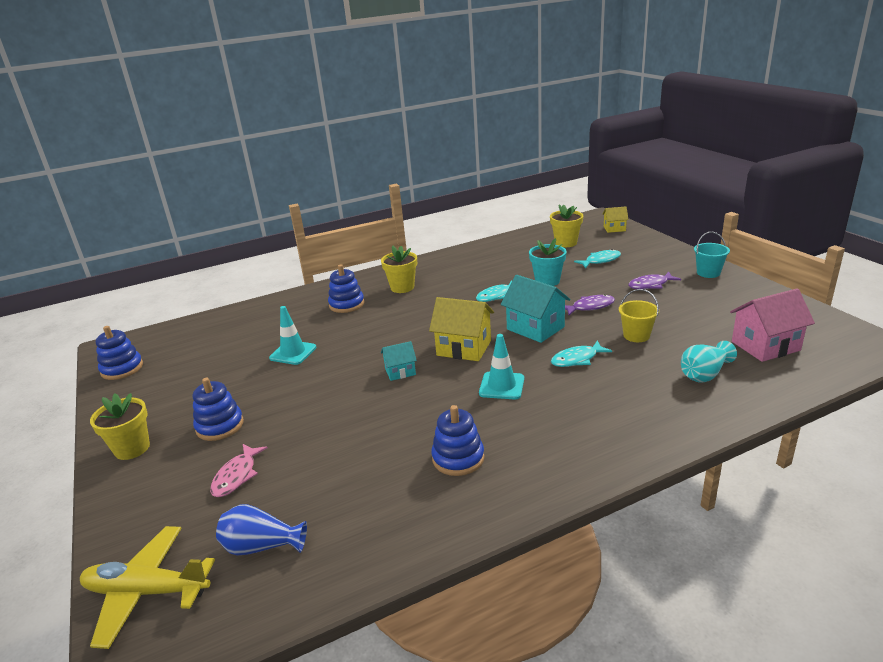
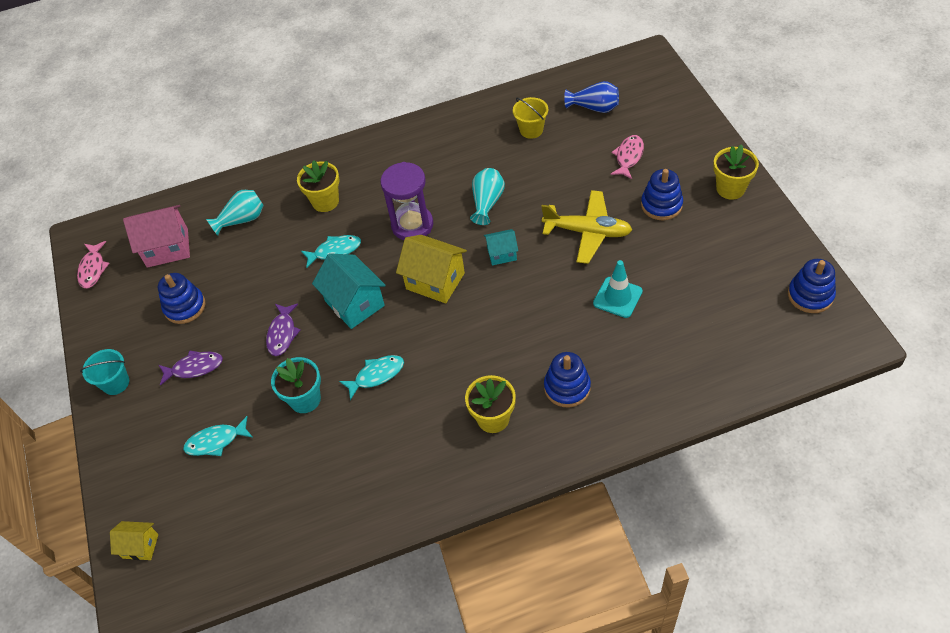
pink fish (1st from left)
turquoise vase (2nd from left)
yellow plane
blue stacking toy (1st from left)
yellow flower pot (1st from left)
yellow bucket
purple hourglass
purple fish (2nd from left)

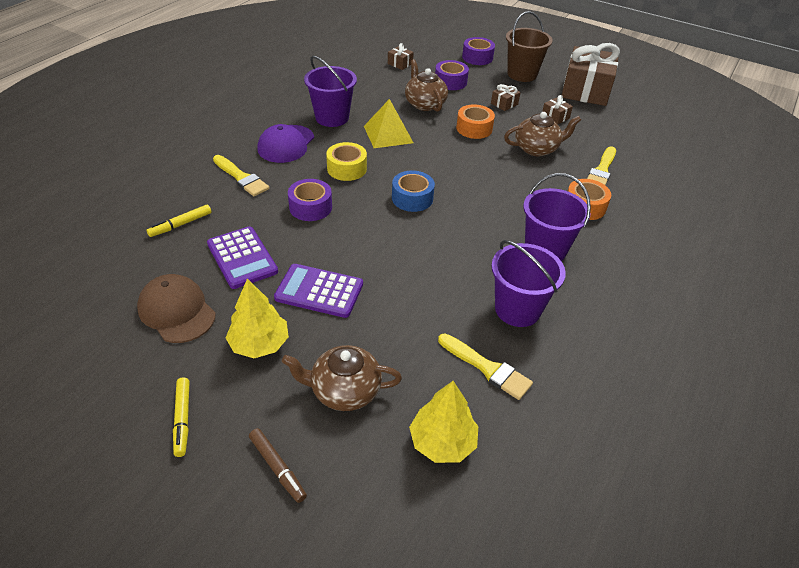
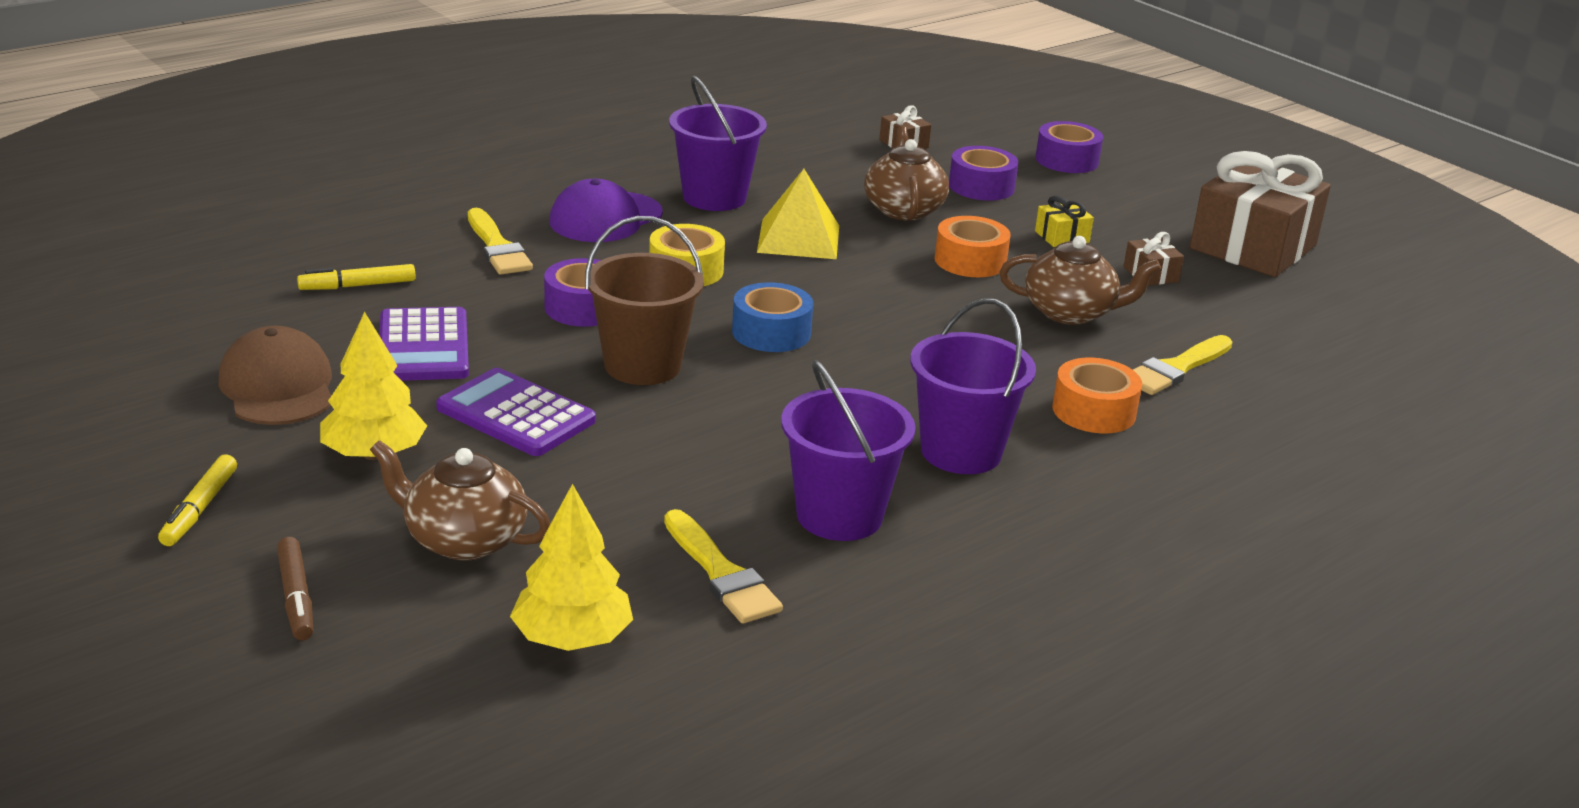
brown bucket
yellow gift

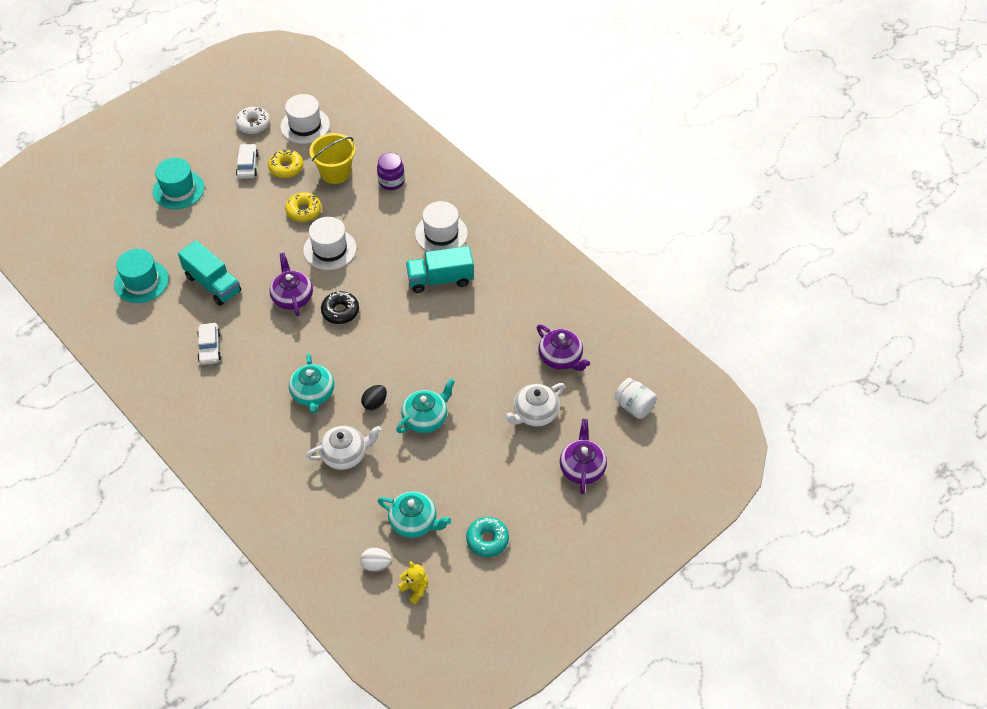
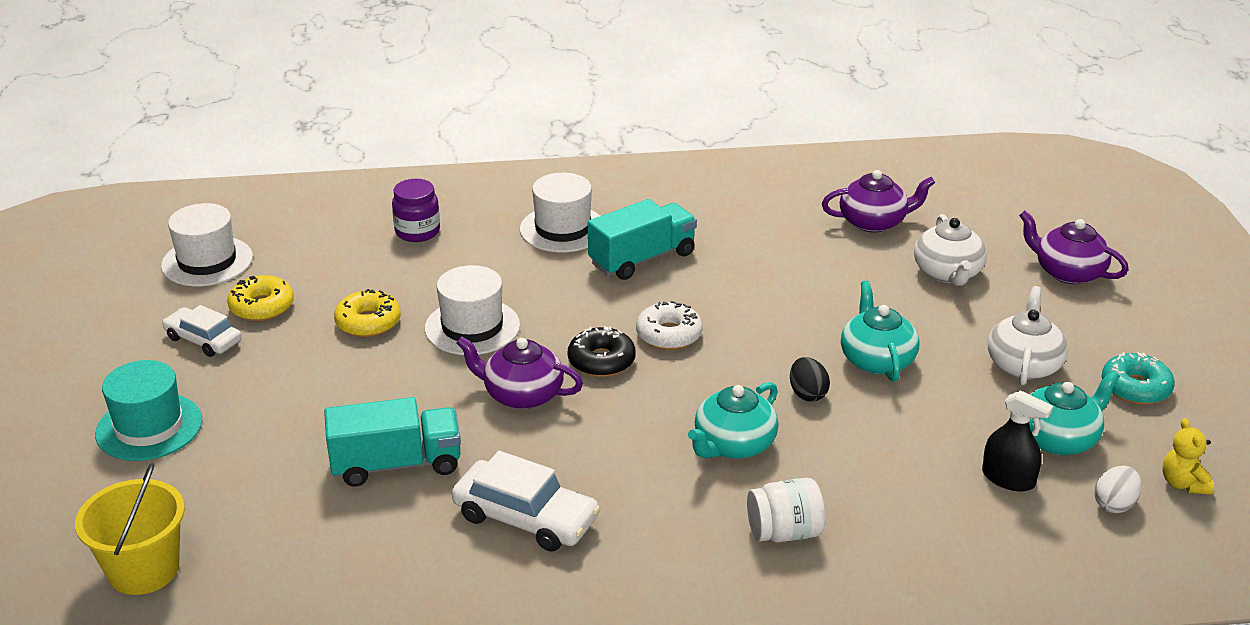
turquoise hat (1st from left in the first image)
black spray bottle
white donut
white teapot (2nd from left)
yellow bucket
white jar
turquoise teapot (1st from left)
yellow teddy bear
turquoise truck (2nd from left)
white car (2nd from left)

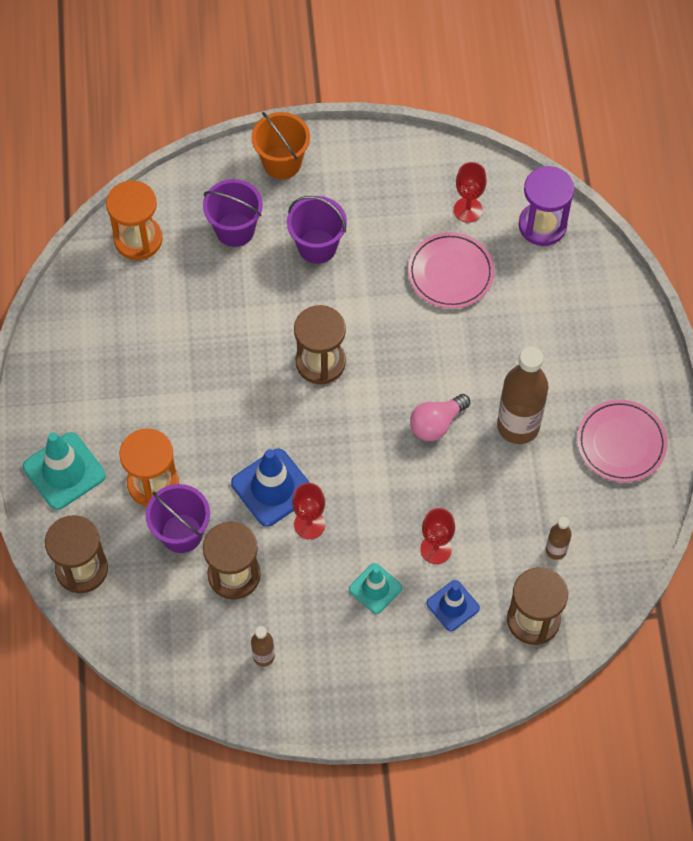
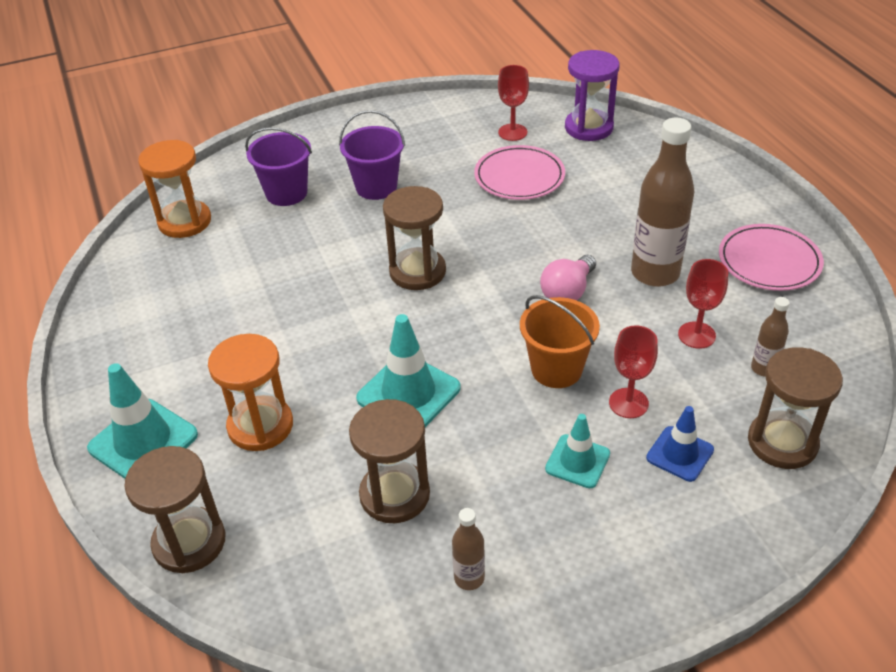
purple bucket (1st from left in the first image)
orange bucket
red goblet (3rd from left)
turquoise traffic cone (2nd from left)

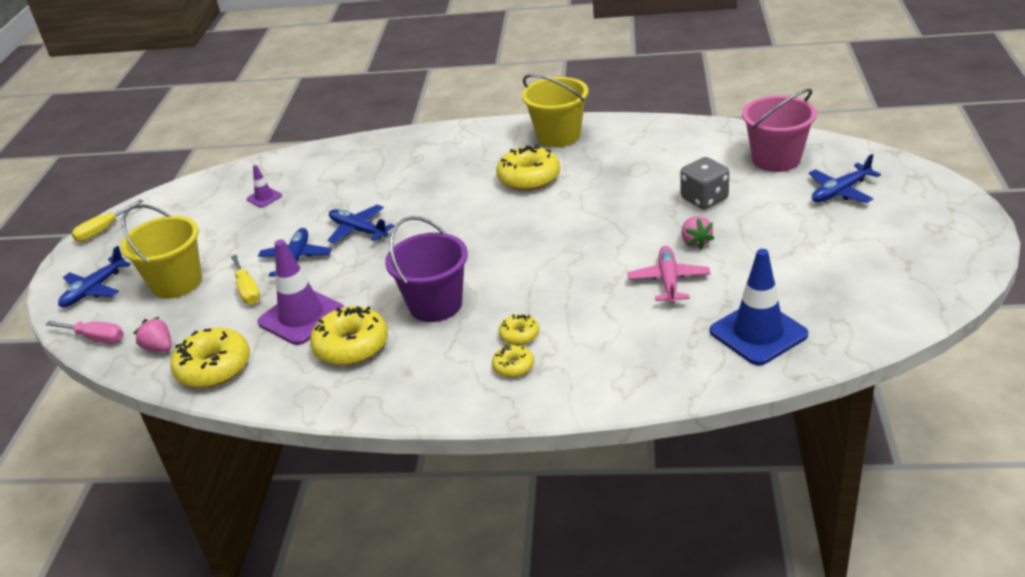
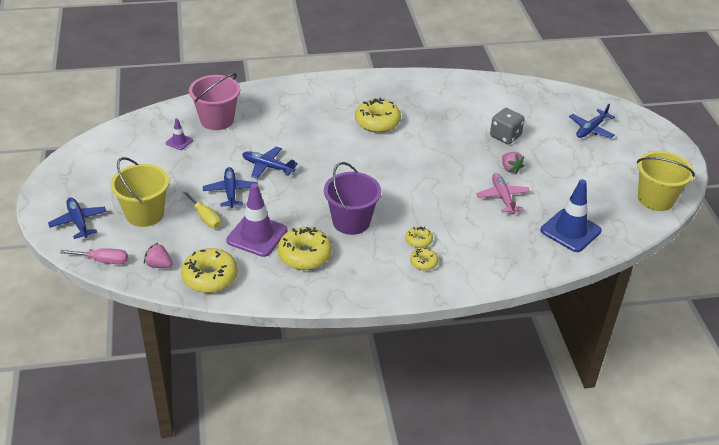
yellow screwdriver (1st from left in the first image)
yellow bucket (2nd from left)
pink bucket
blue plane (1st from left)

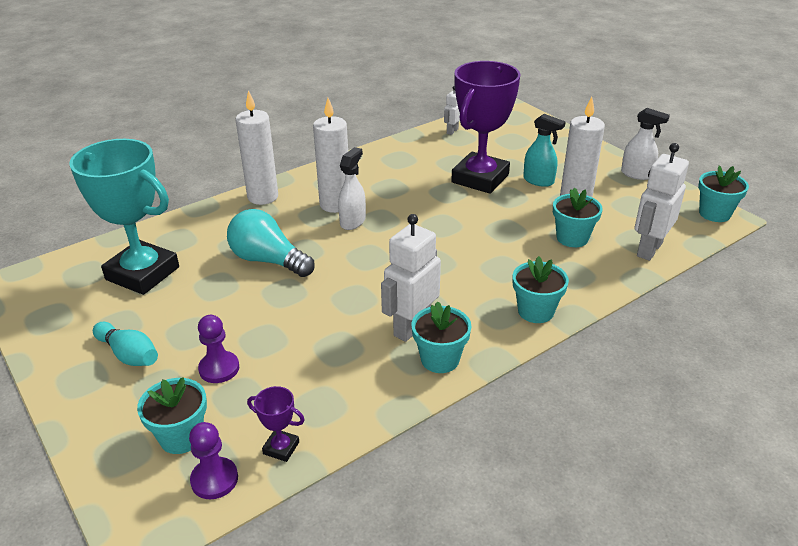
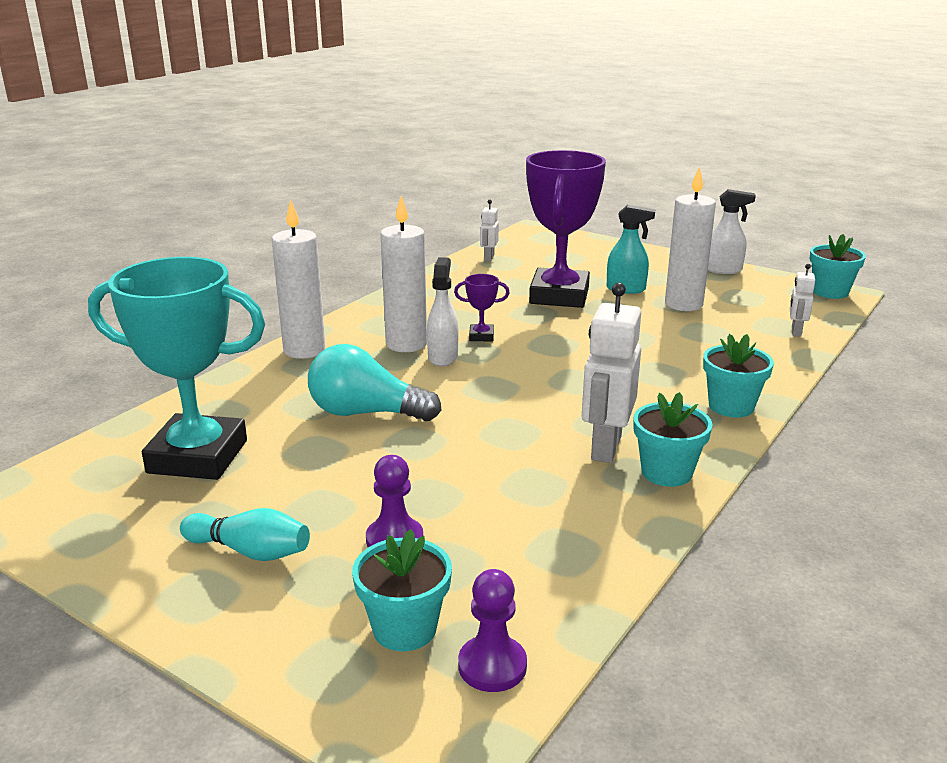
turquoise flower pot (4th from left in the first image)
purple trophy (1st from left)
white robot (3rd from left)

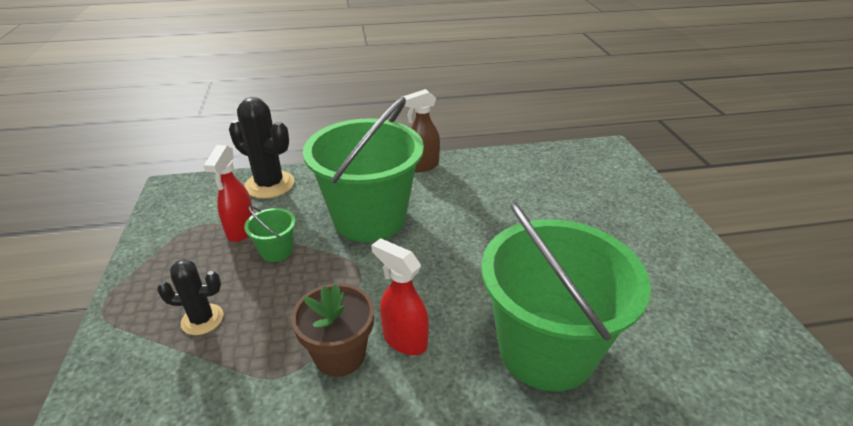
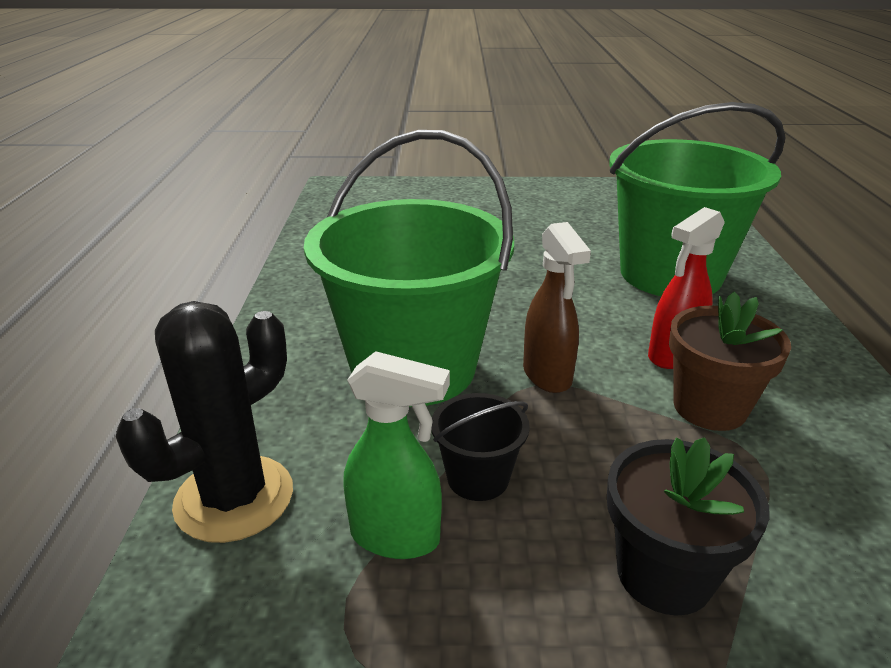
brown spray bottle
black flower pot
green spray bottle
black bucket

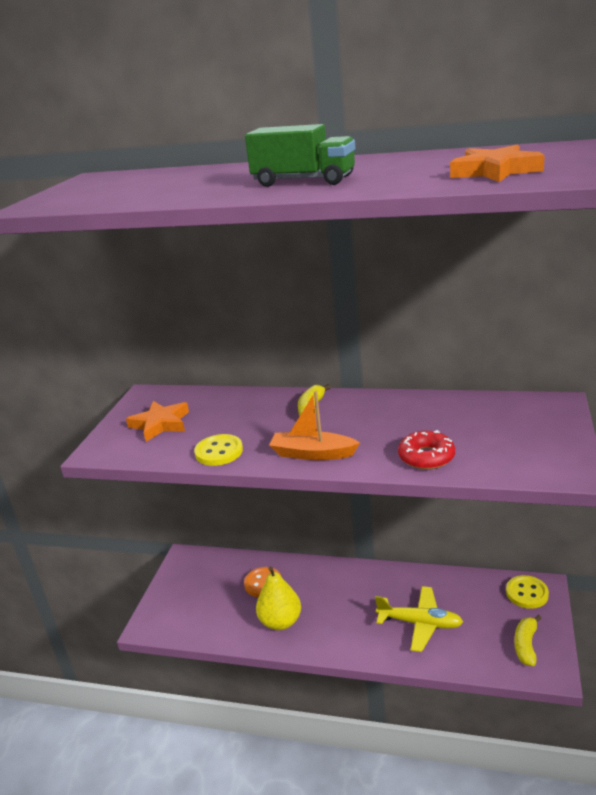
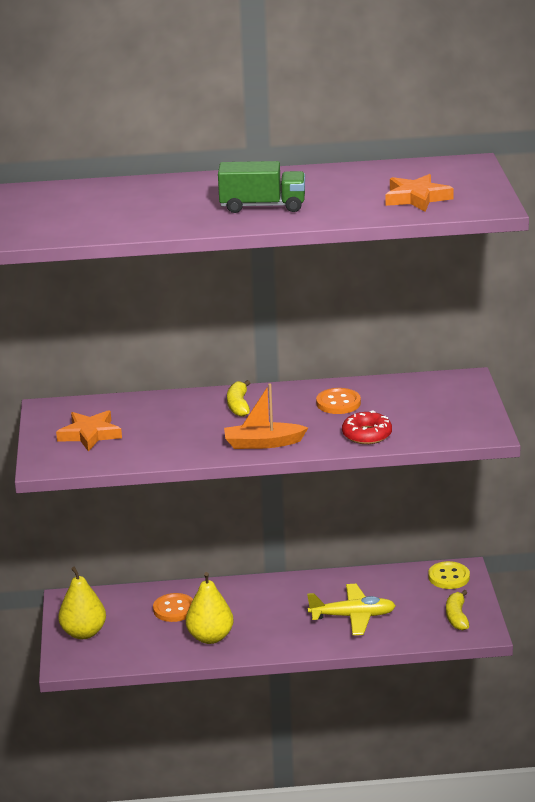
yellow button (1st from left in the first image)
yellow pear (1st from left)
orange button (2nd from left)

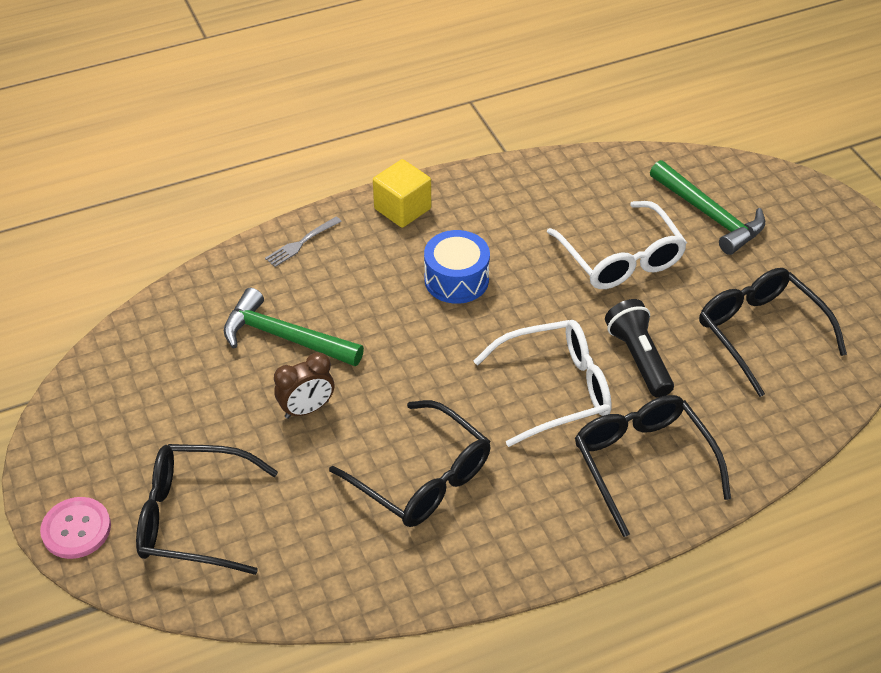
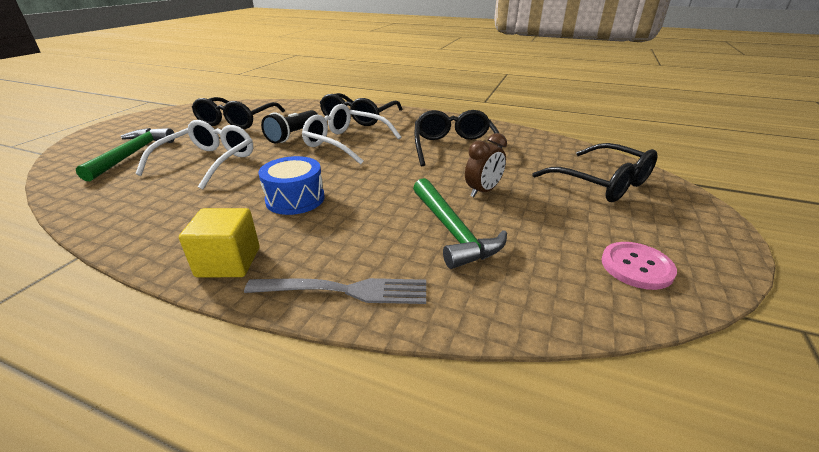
pink button
brown clock
grey fork

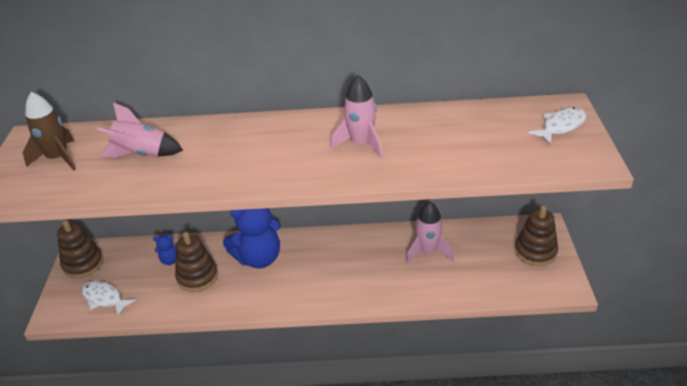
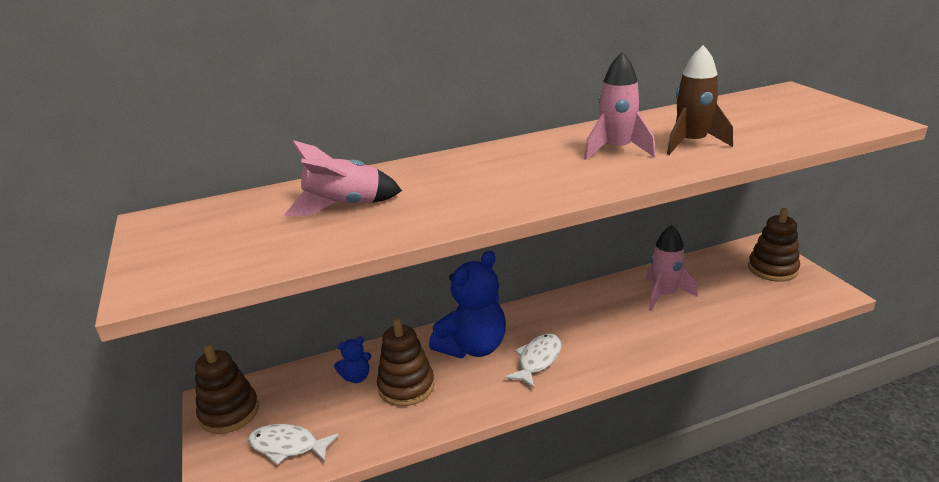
brown rocket
white fish (2nd from left)

